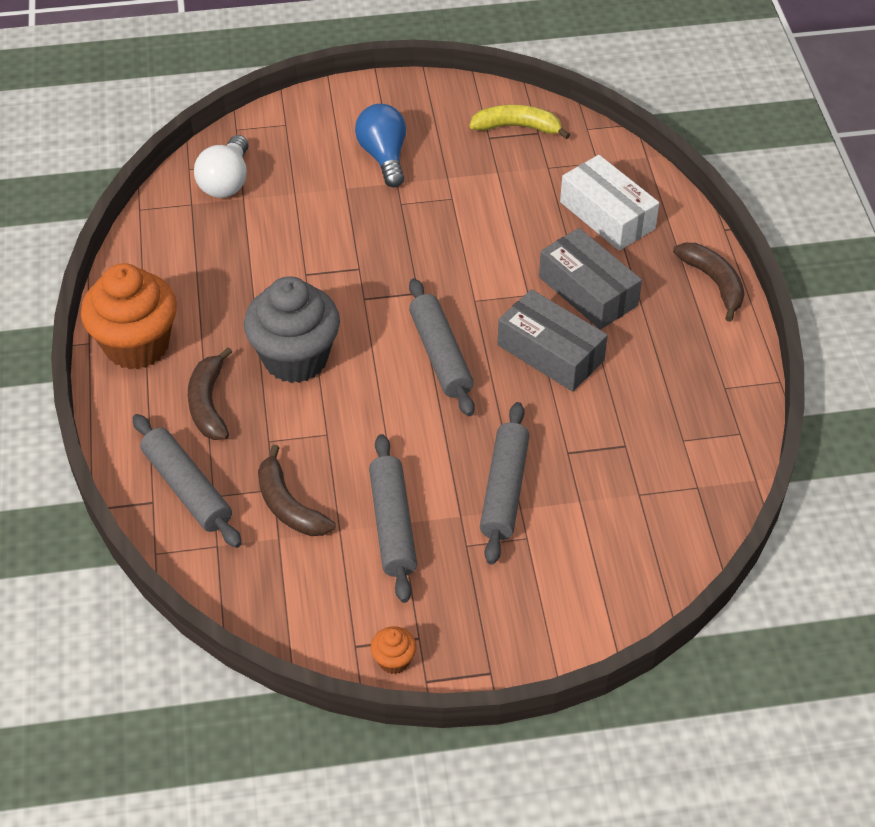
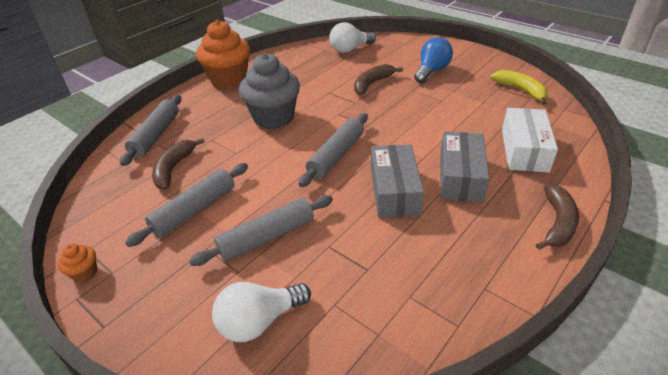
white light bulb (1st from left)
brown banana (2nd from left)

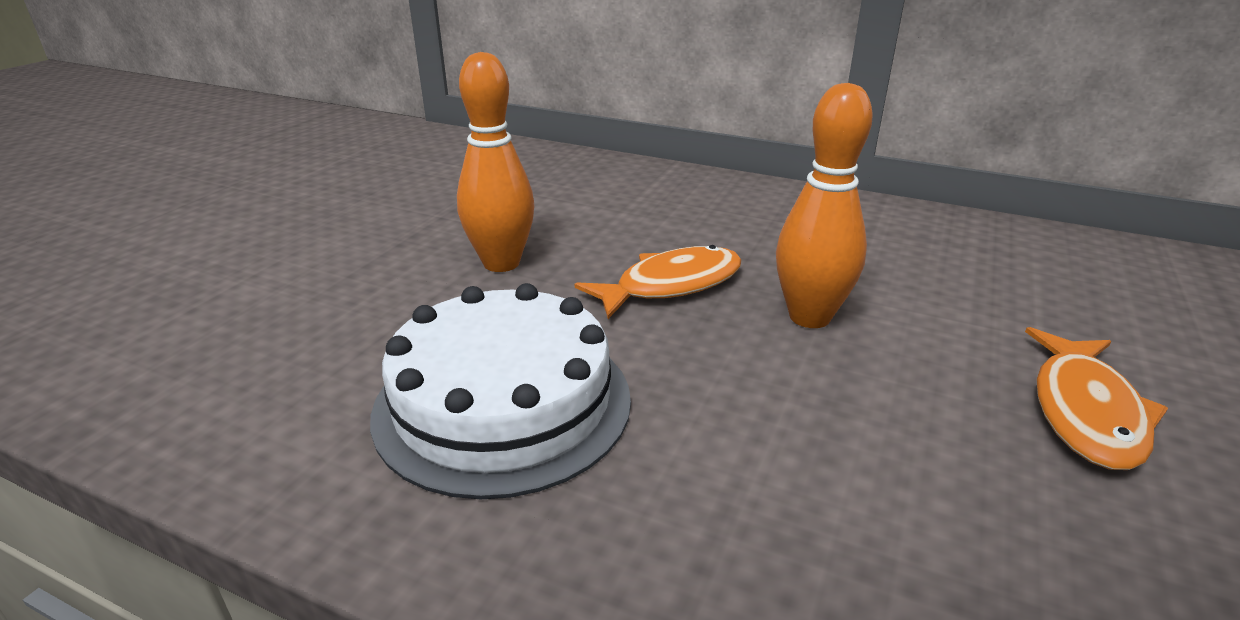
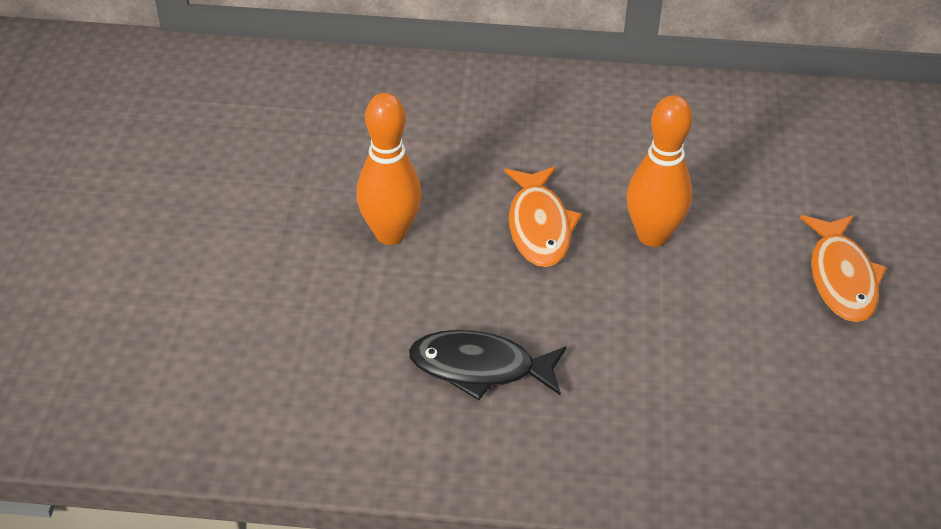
black fish
orange fish (1st from left)

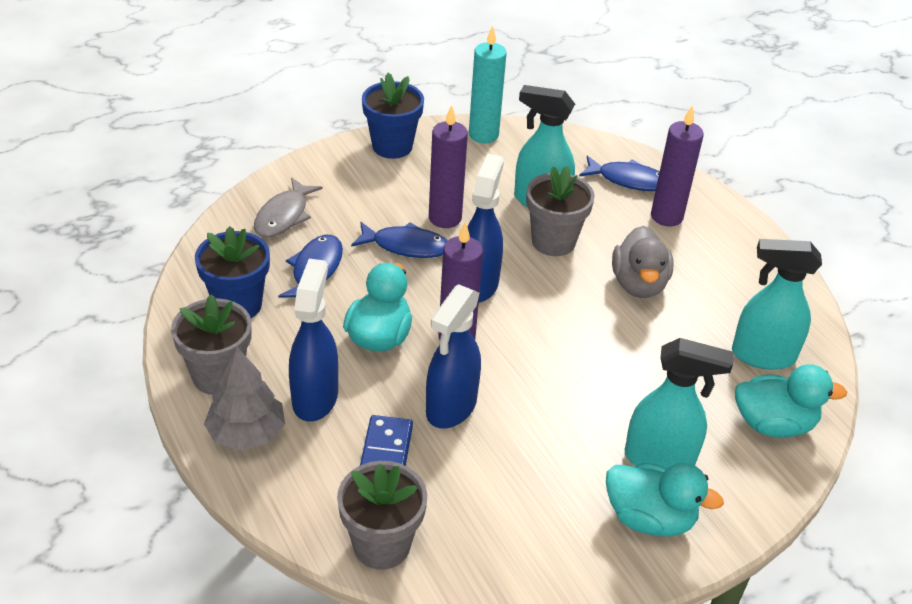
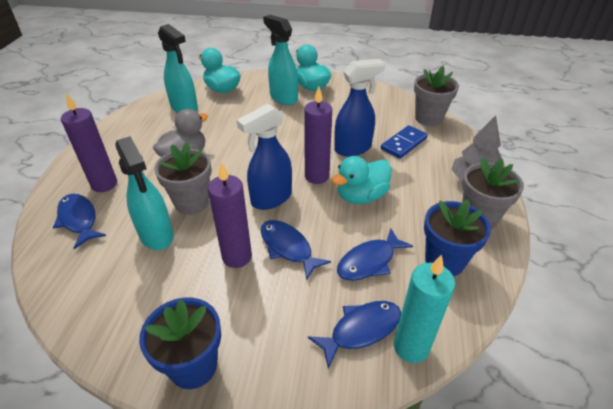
blue spray bottle (1st from left in the first image)
turquoise candle
blue fish (3rd from left)

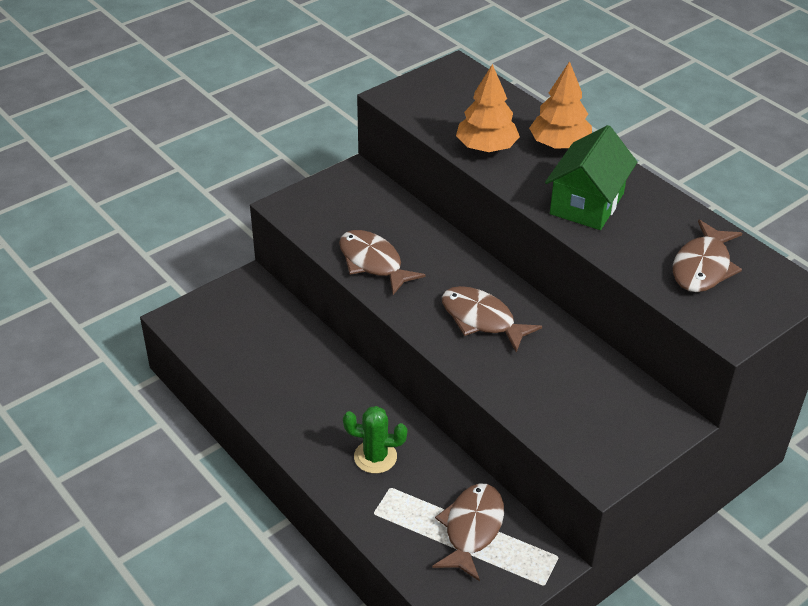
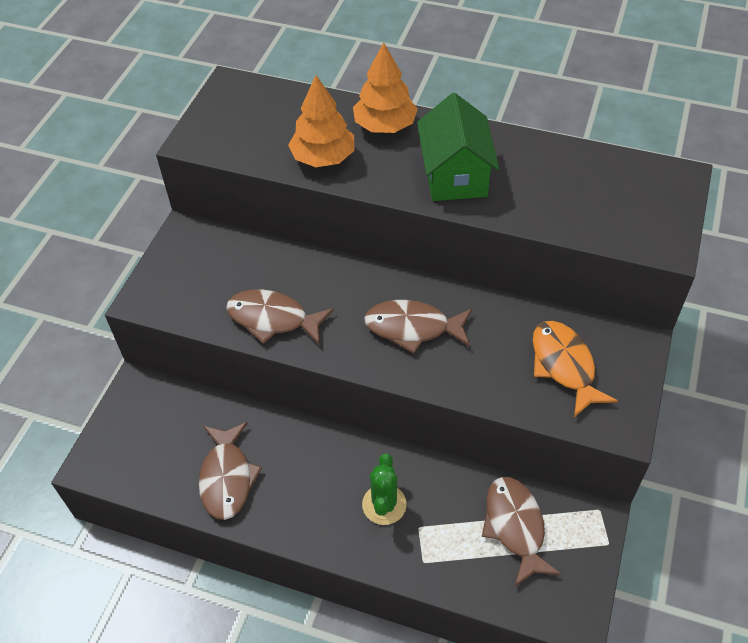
orange fish
brown fish (1st from left)
green cactus

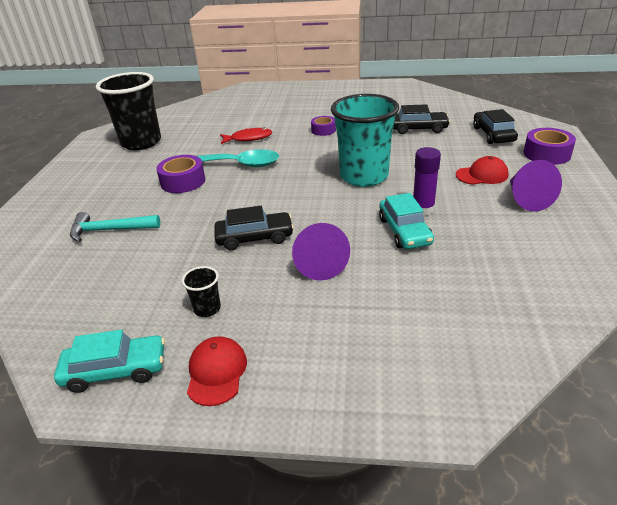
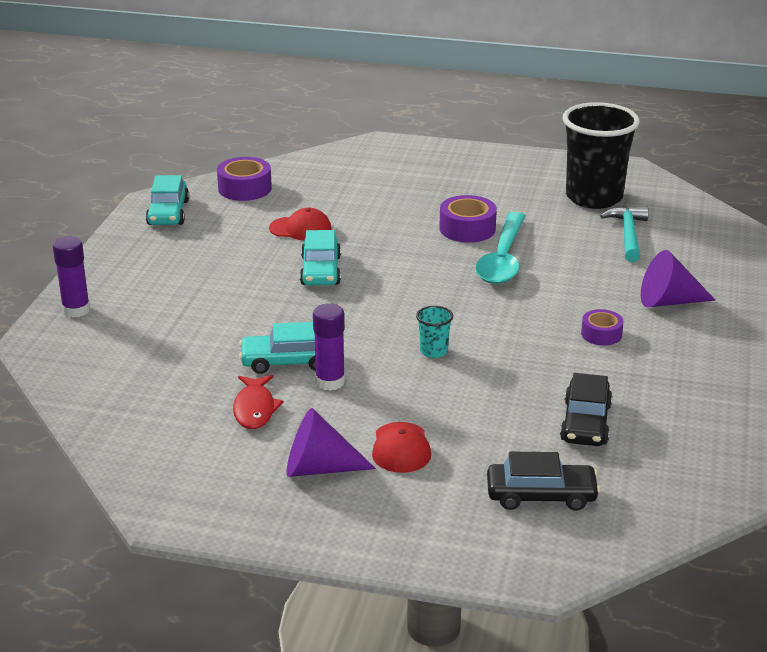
black cup (2nd from left in the first image)
purple glue stick (1st from left)
turquoise hammer
red cap (1st from left)
red fish
purple cone (2nd from left)
purple tape (1st from left)
turquoise car (3rd from left)
turquoise cup

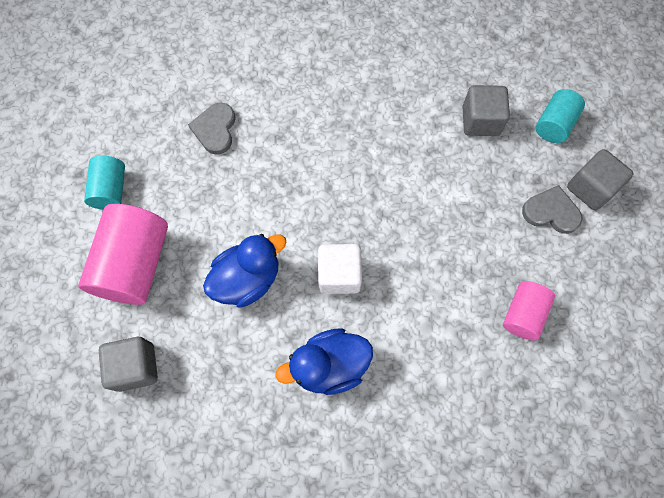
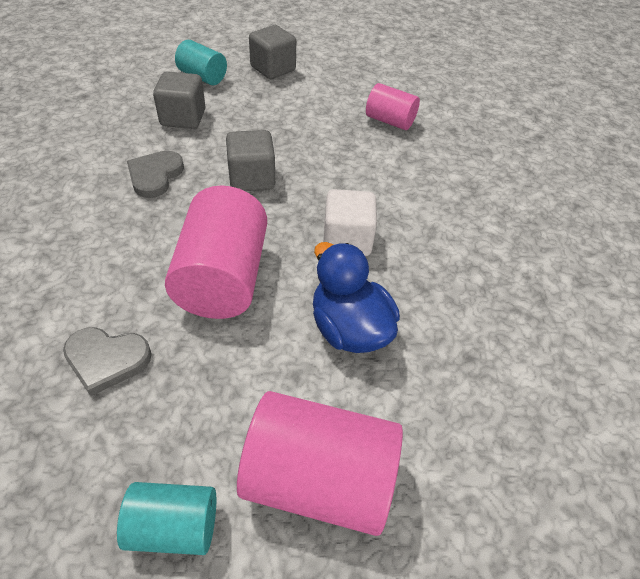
blue duck (2nd from left in the first image)
pink cylinder (1st from left)
grey cube (2nd from left)
grey heart (2nd from left)

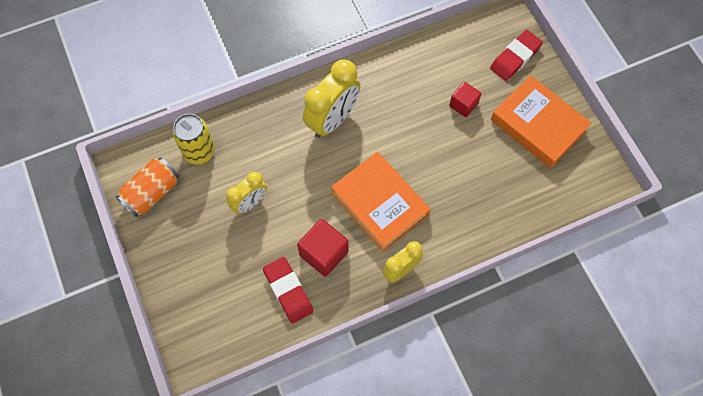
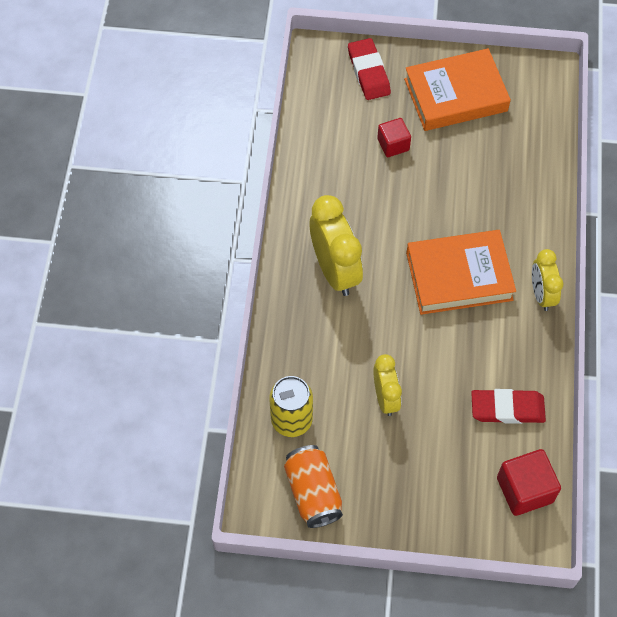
red cube (2nd from left)

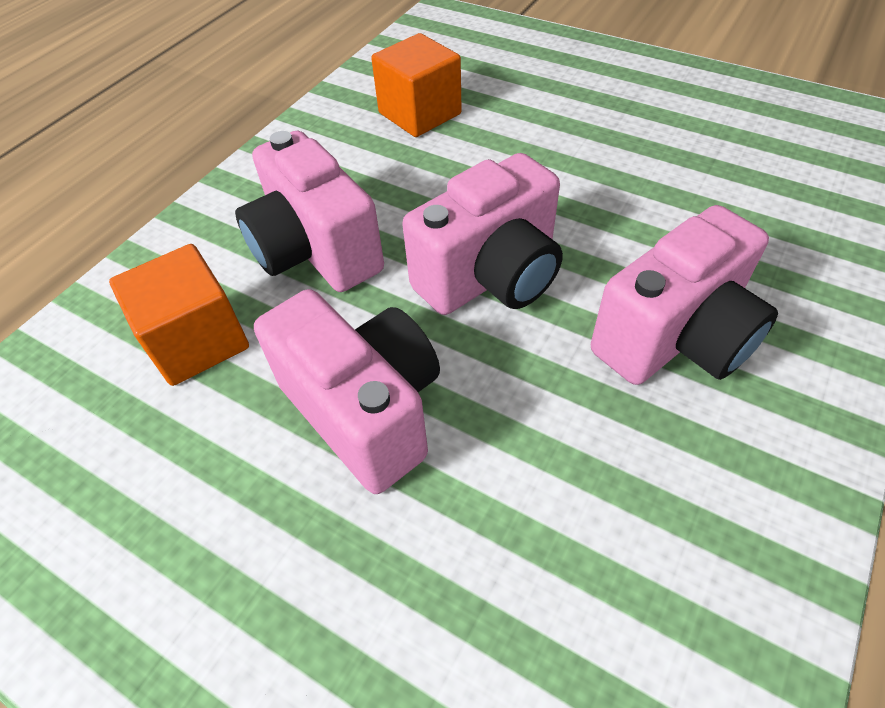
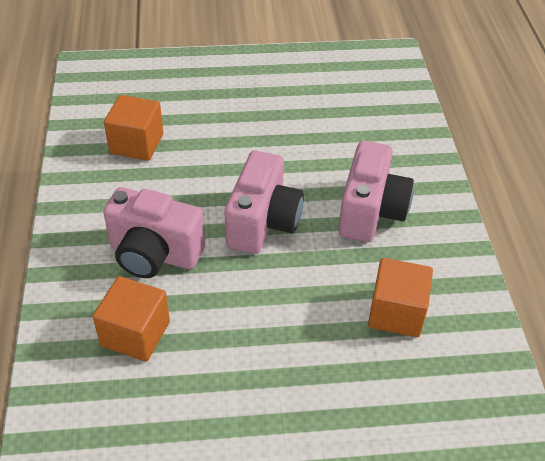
pink camera (2nd from left in the first image)
orange cube (3rd from left)

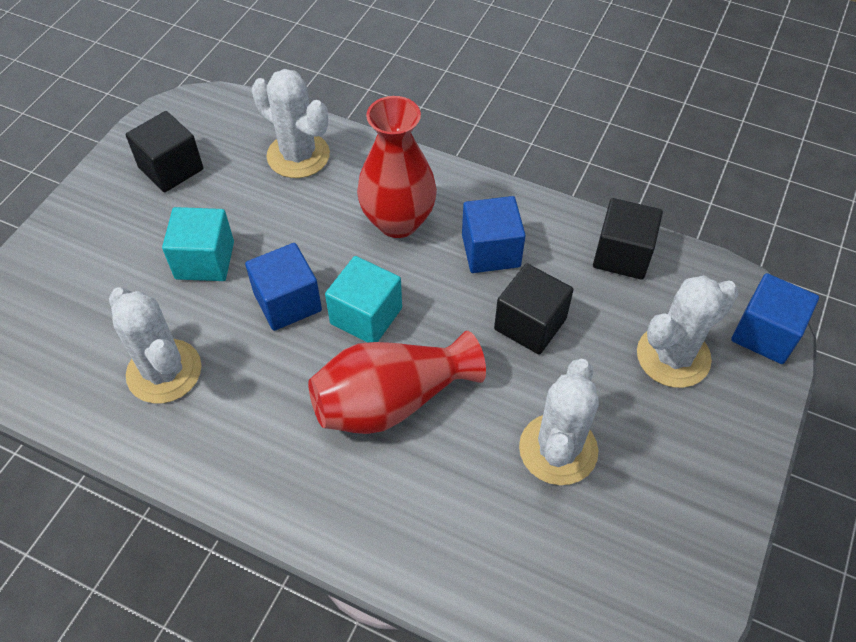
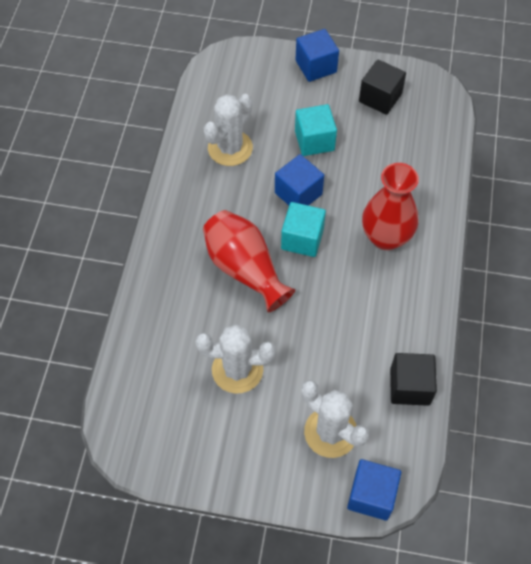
white cactus (2nd from left in the first image)
black cube (2nd from left in the first image)
blue cube (2nd from left)

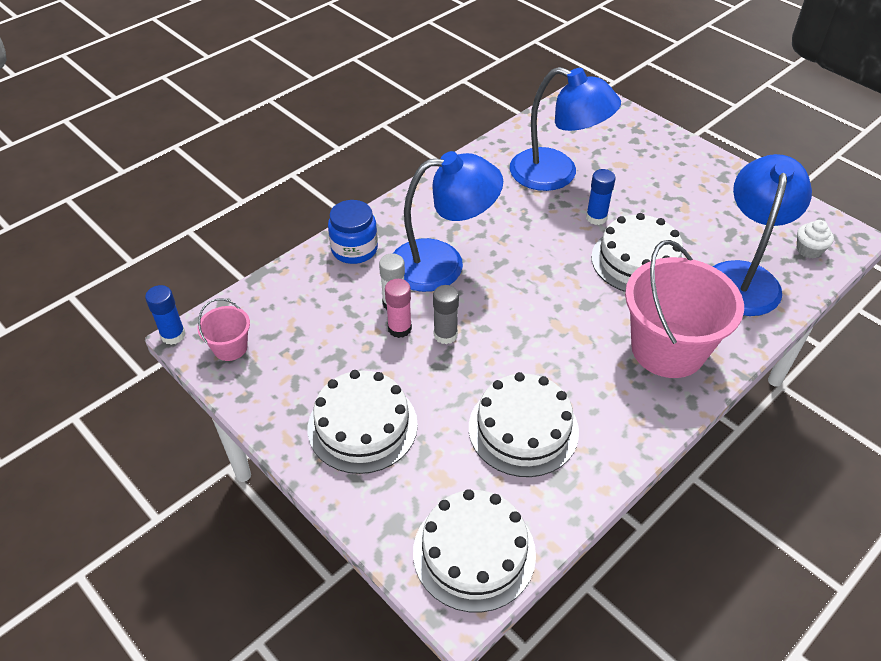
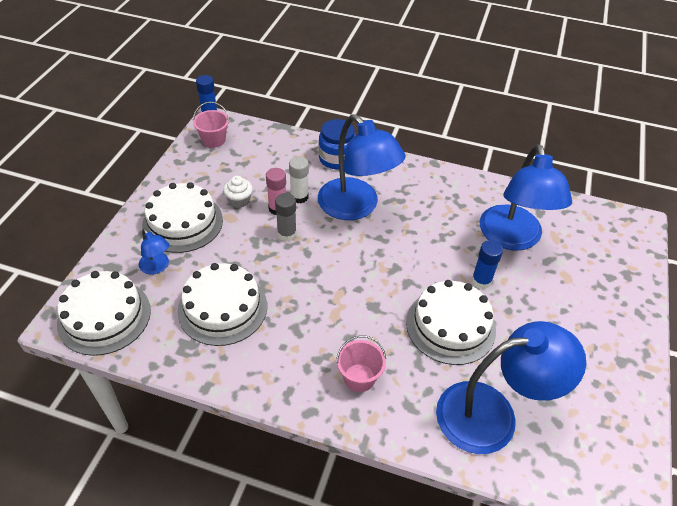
blue lamp (1st from left)
white cupcake
pink bucket (2nd from left)

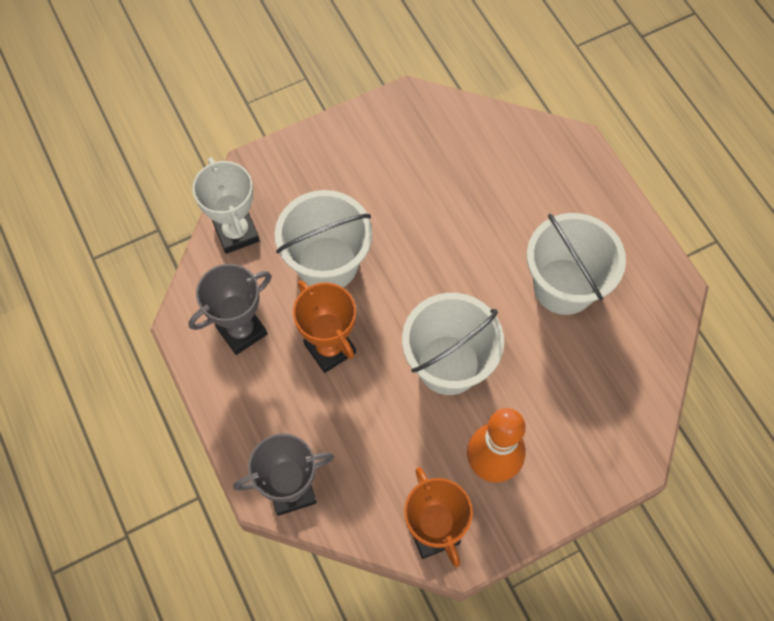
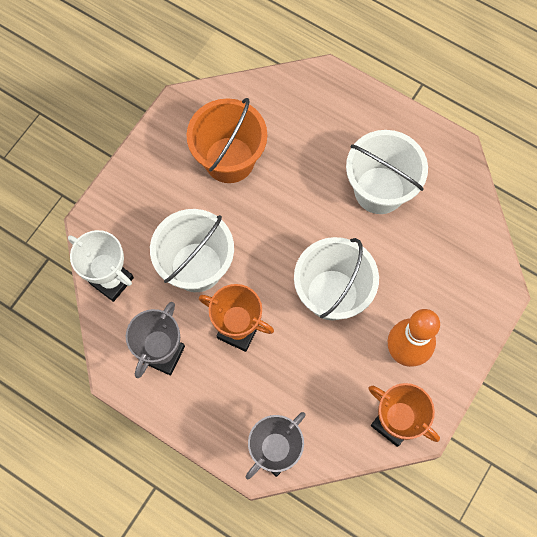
orange bucket

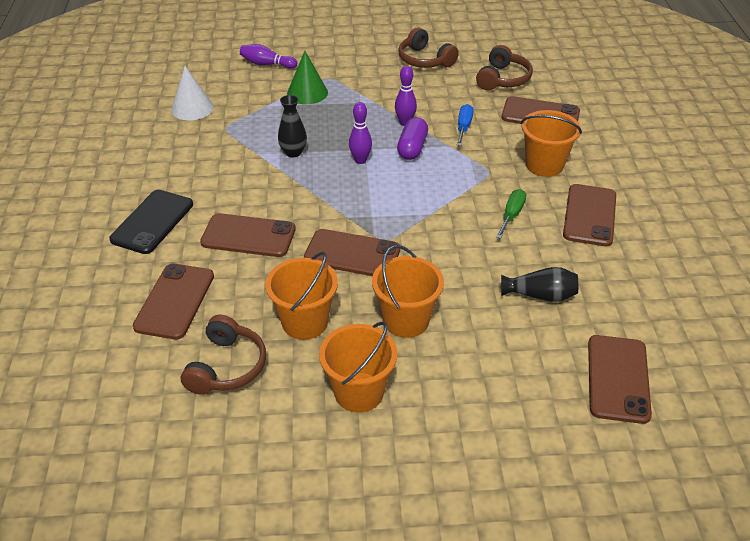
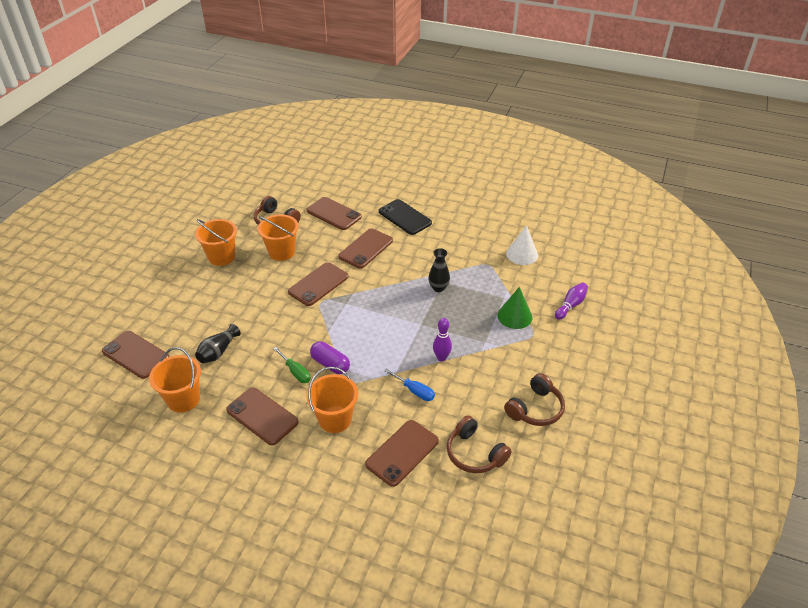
purple bowling pin (2nd from left in the first image)
orange bucket (1st from left)
purple capsule
brown headphones (3rd from left)

